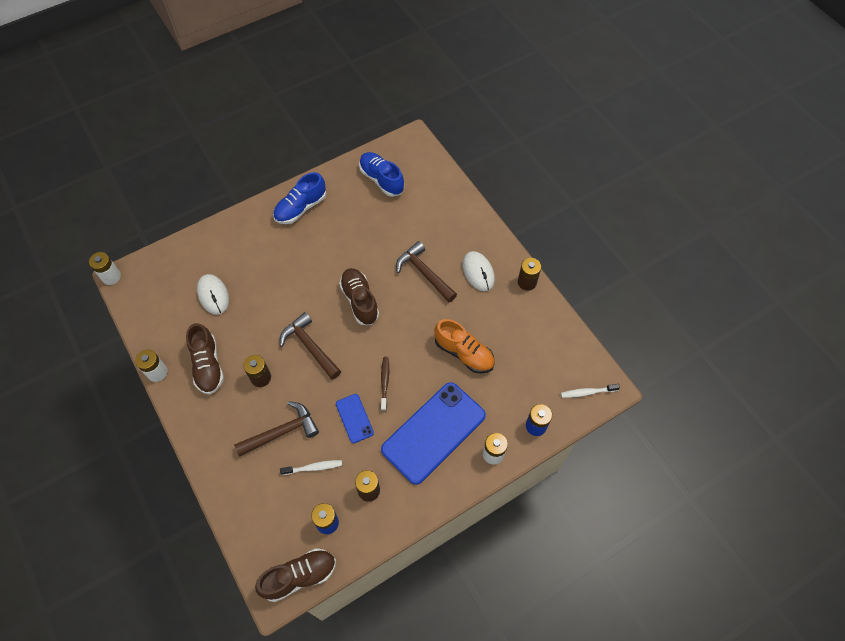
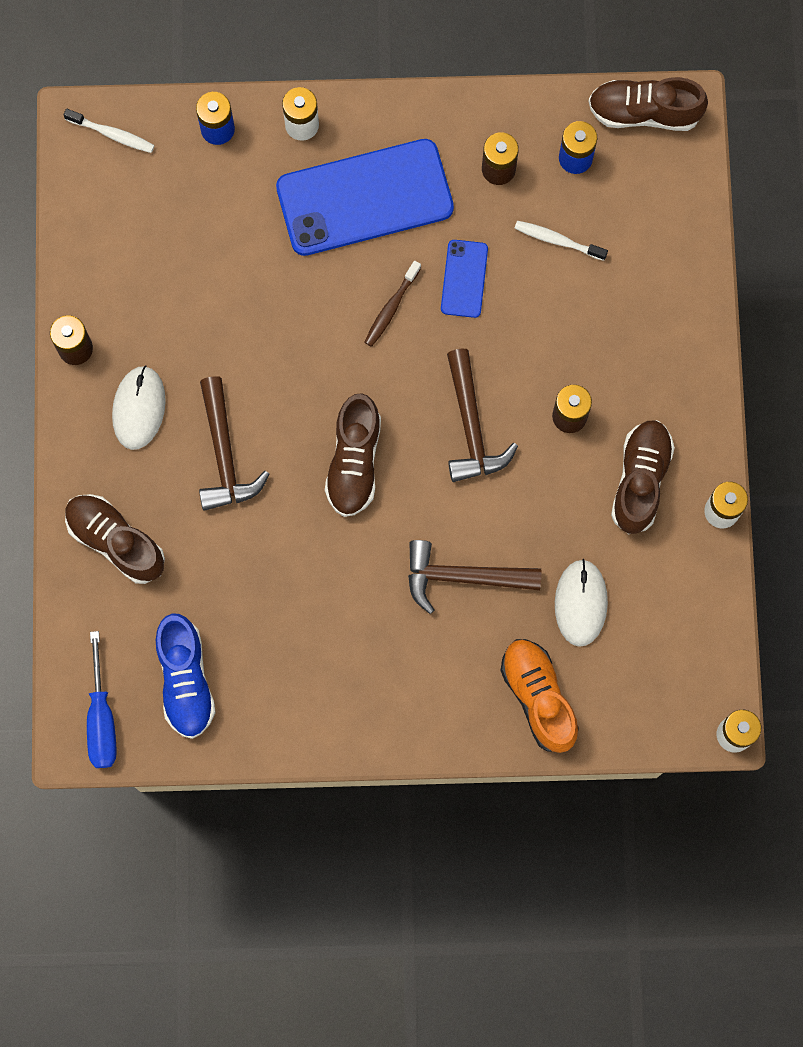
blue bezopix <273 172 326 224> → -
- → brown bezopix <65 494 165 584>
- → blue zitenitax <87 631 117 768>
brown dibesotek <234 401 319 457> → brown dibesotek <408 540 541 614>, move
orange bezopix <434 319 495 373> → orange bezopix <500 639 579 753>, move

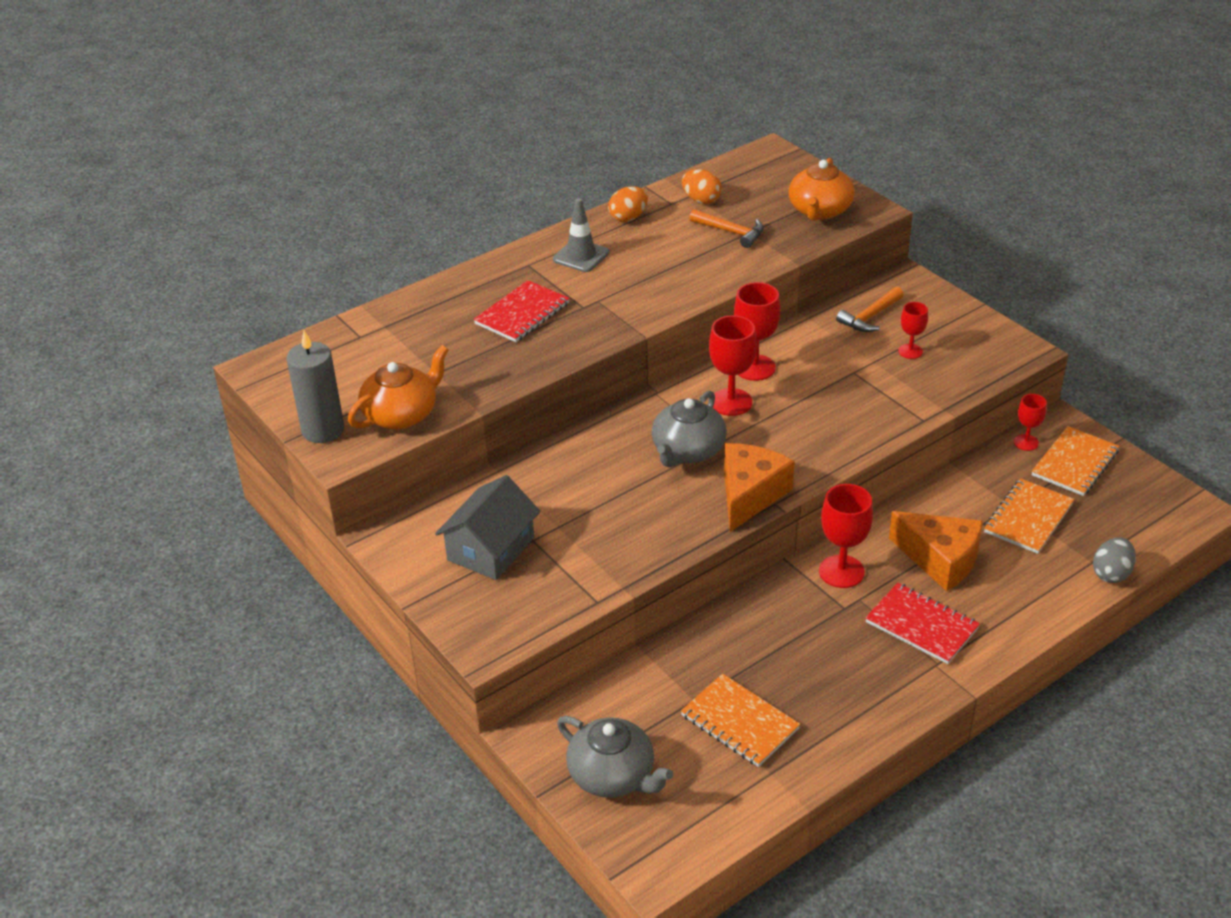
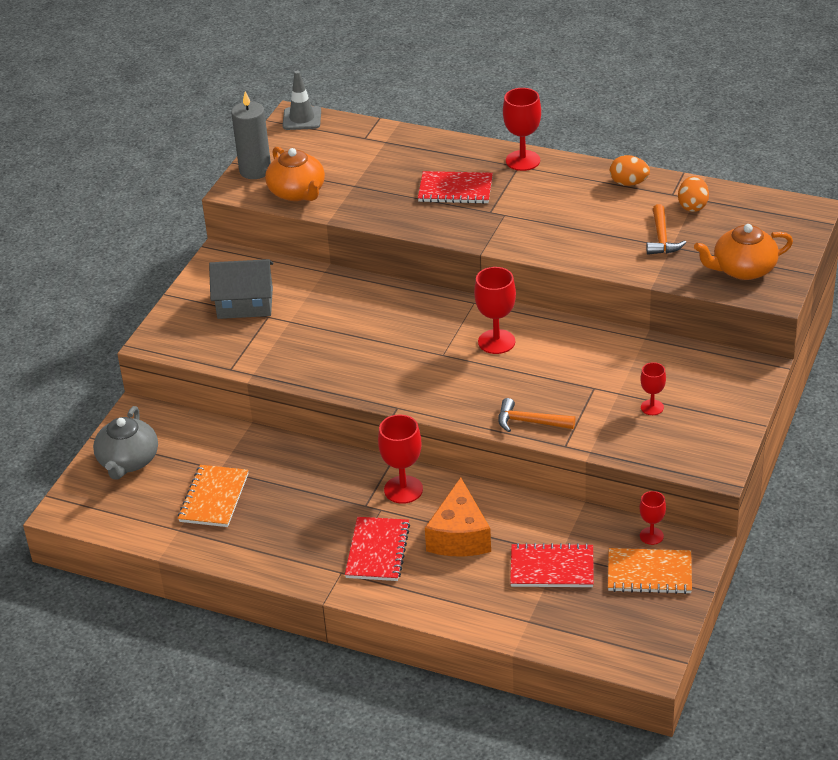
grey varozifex <652 391 727 467> → -
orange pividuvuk <724 443 795 532> → -
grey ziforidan <1093 537 1136 583> → -
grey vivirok <553 198 609 272> → grey vivirok <283 71 321 130>, move
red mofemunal <734 282 780 381> → red mofemunal <503 88 541 171>, move
orange dibesotek <836 287 904 332> → orange dibesotek <498 398 575 432>, move
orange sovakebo <984 479 1074 554> → red sovakebo <510 543 594 587>
orange varozifex <348 345 448 429> → orange varozifex <265 147 325 201>, 45 degrees clockwise

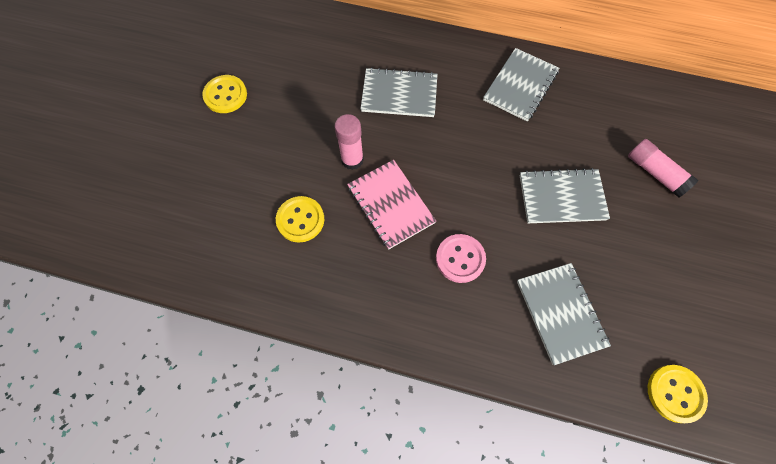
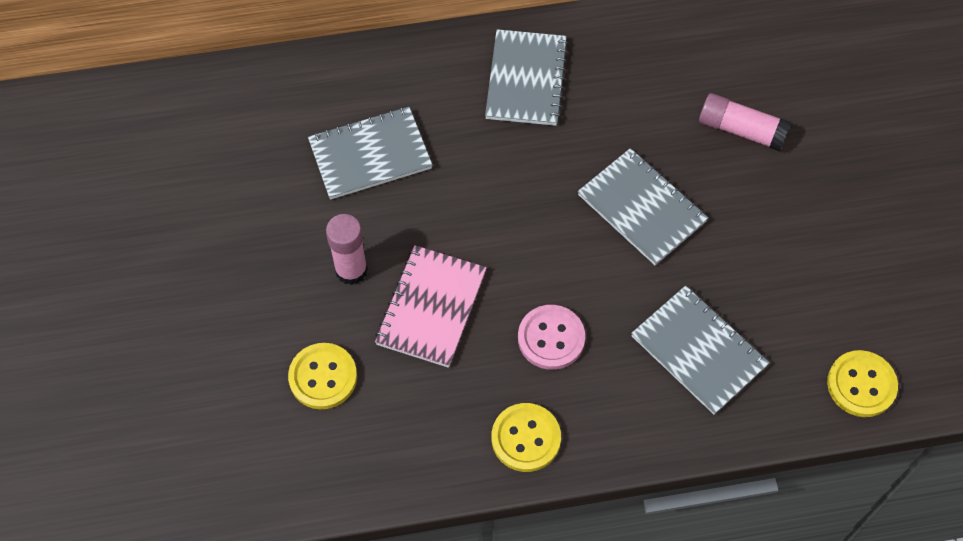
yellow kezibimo <202 75 247 113> → yellow kezibimo <491 403 561 472>, move
pink sovakebo <347 160 436 250> → pink sovakebo <375 245 487 368>, 75 degrees clockwise
grey sovakebo <520 168 610 223> → grey sovakebo <578 148 708 265>, 75 degrees clockwise

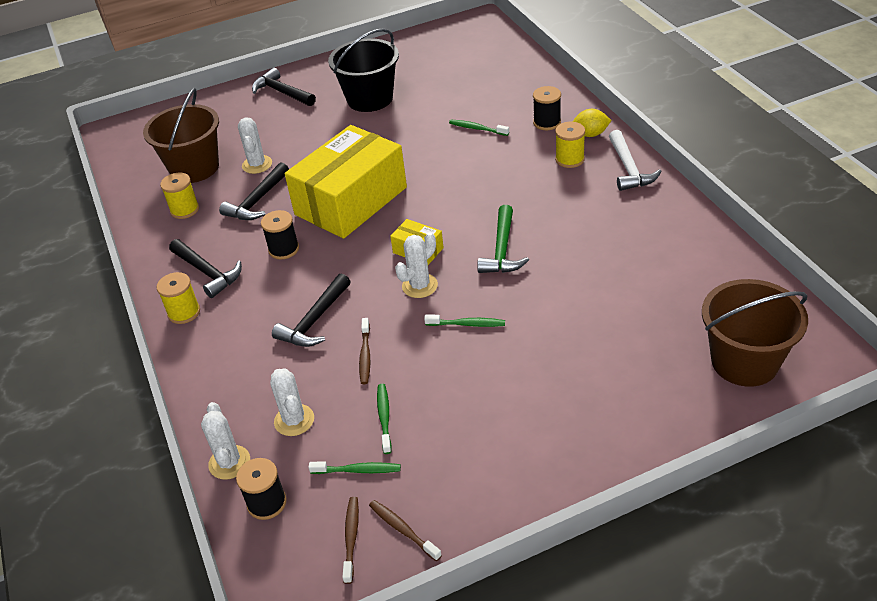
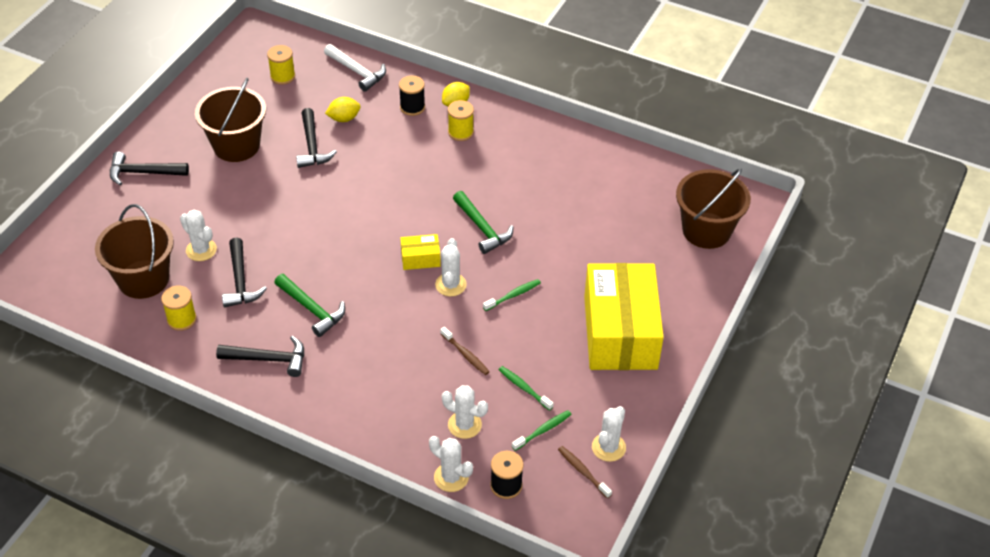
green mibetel <449 120 509 136> → -
- → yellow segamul <325 97 361 122>
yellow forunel <157 272 200 324> → yellow forunel <267 45 295 85>, move
black dibesotek <272 274 351 347> → black dibesotek <296 108 337 168>, move
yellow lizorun <285 125 407 239> → yellow lizorun <584 263 664 370>, move
white dibesotek <609 130 662 191> → white dibesotek <324 44 386 92>, move
black forunel <261 210 299 259> → green dibesotek <274 274 345 337>
brown mibetel <369 500 442 561> → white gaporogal <592 406 626 462>
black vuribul <328 29 399 112> → brown vuribul <195 78 266 162>

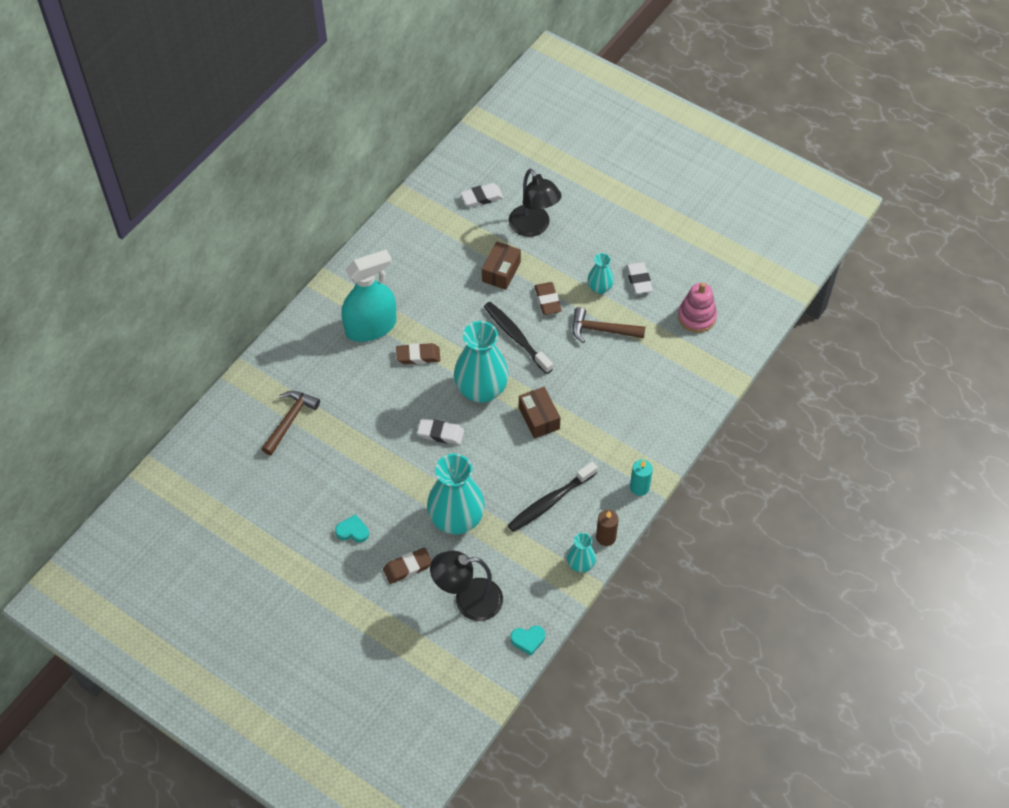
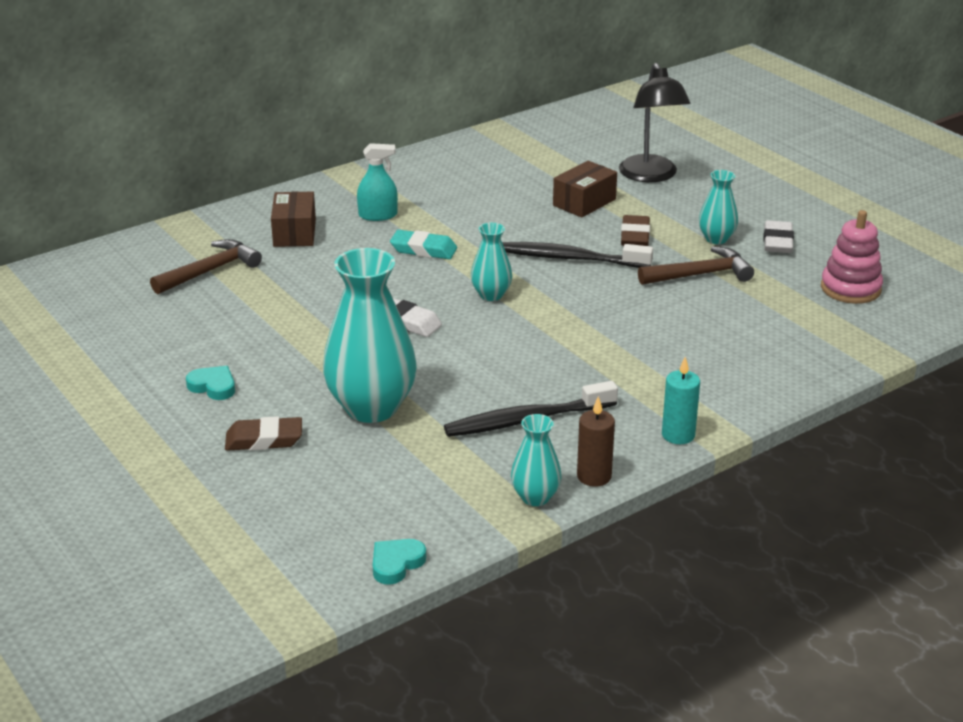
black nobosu <430 551 503 621> → -
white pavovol <461 183 504 207> → -
brown lizorun <519 387 561 438> → brown lizorun <271 191 316 247>, move
brown pavovol <396 343 440 364> → turquoise pavovol <390 230 457 259>
black mibetel <484 302 553 374> → black mibetel <502 242 653 268>, 60 degrees counterclockwise
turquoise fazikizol <511 626 545 656> → turquoise fazikizol <373 539 426 585>, 120 degrees clockwise
brown dibesotek <572 307 645 343> → brown dibesotek <638 246 754 285>, 135 degrees clockwise
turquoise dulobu <341 250 396 342> → turquoise dulobu <357 143 398 221>, x0.50
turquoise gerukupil <454 321 509 403> → turquoise gerukupil <471 222 512 301>, x0.50

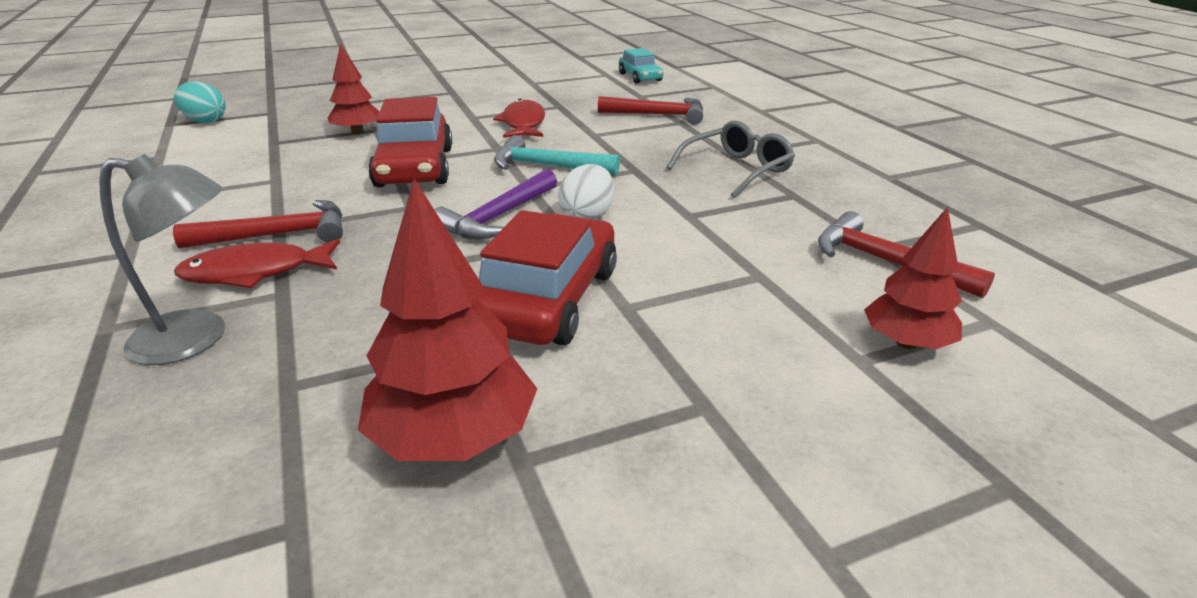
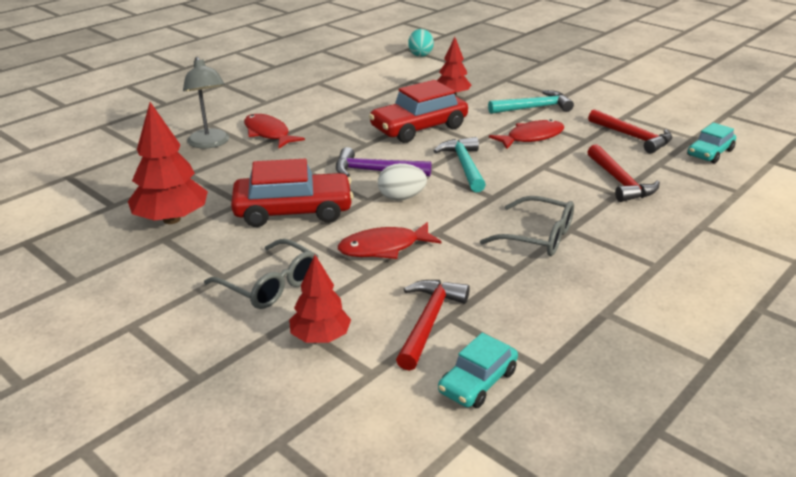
- → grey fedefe <204 239 318 309>
- → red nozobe <338 222 442 259>
- → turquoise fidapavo <438 333 518 408>
- → turquoise dibesotek <488 90 574 114>
red dibesotek <173 200 343 249> → red dibesotek <588 109 672 154>, move

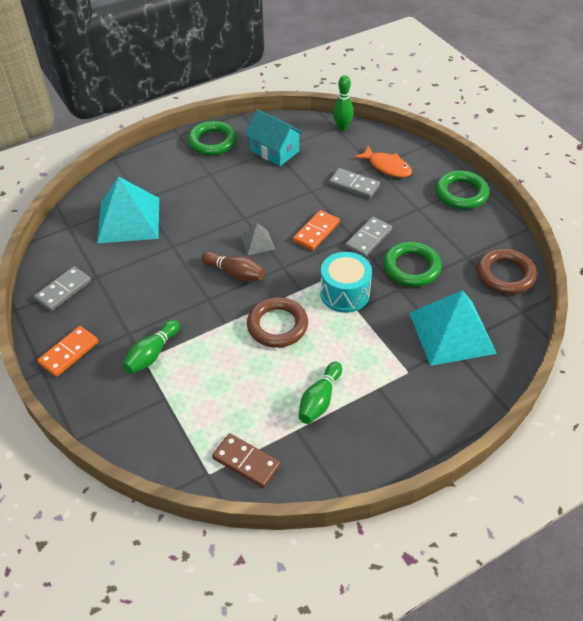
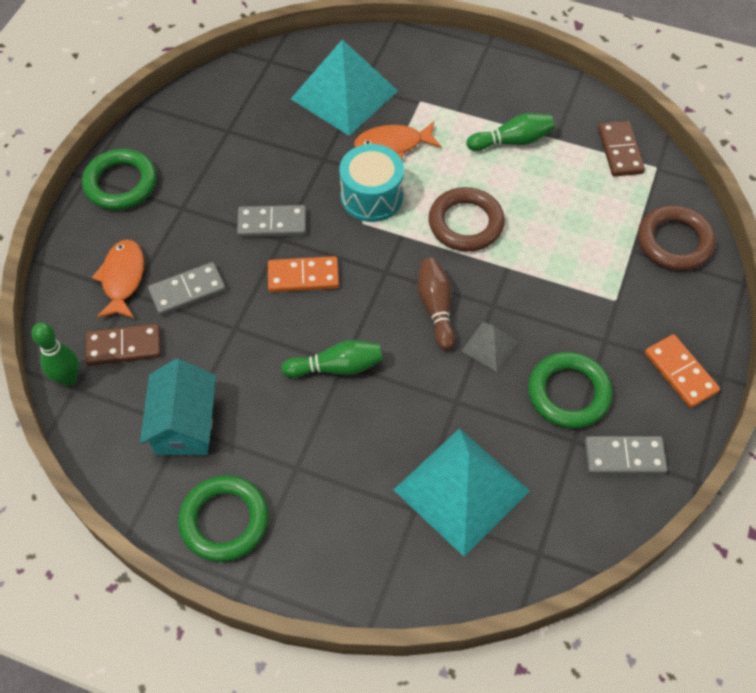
- → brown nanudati <86 324 161 366>
- → orange nozobe <354 121 442 160>
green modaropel <122 320 179 374> → green modaropel <281 340 383 378>, move
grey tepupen <241 223 275 255> → grey tepupen <462 322 518 371>, move
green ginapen <383 242 441 287> → green ginapen <528 352 613 429>, move
brown ginapen <477 249 536 294> → brown ginapen <638 205 716 271>, move
orange nanudati <37 326 99 377> → orange nanudati <645 334 720 408>, 60 degrees clockwise
grey nanudati <329 168 380 199> → grey nanudati <148 262 226 316>, 75 degrees clockwise

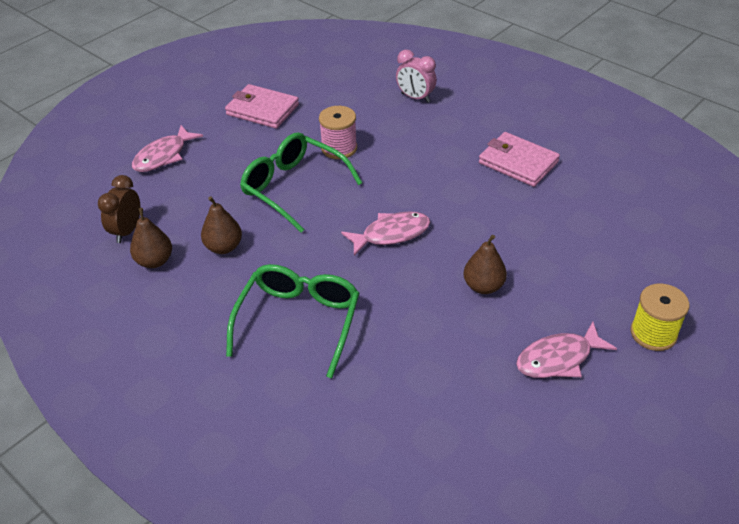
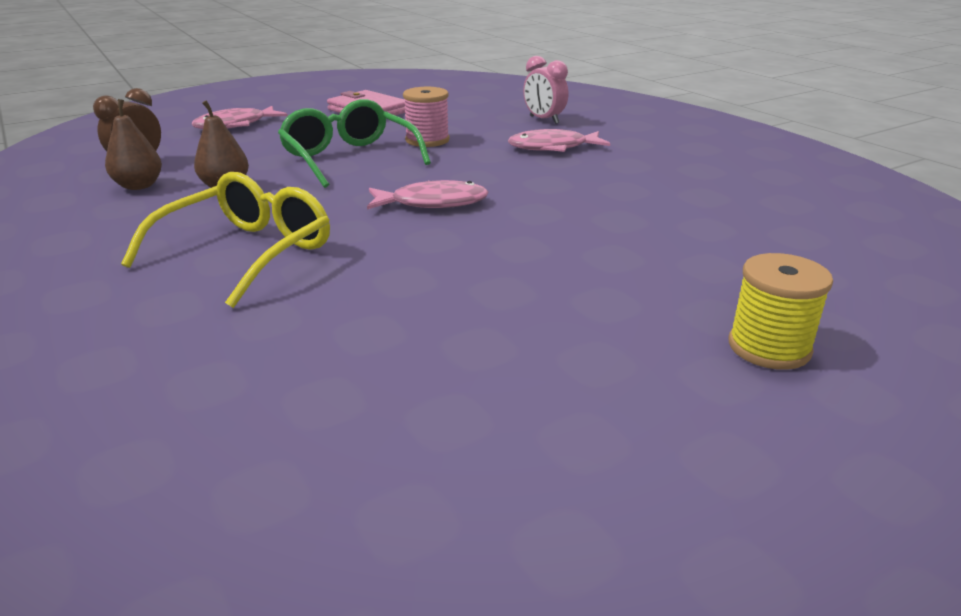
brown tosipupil <464 235 507 294> → -
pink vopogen <479 132 560 187> → -
pink nozobe <516 321 617 378> → pink nozobe <508 129 610 152>, move
green fedefe <226 264 359 378> → yellow fedefe <121 172 330 308>

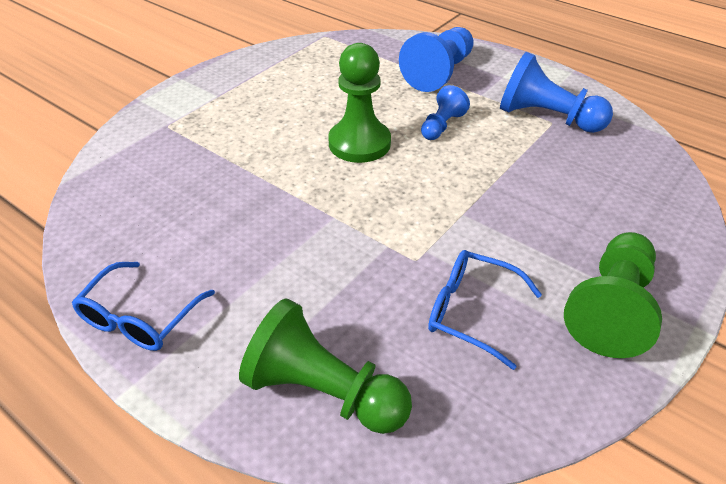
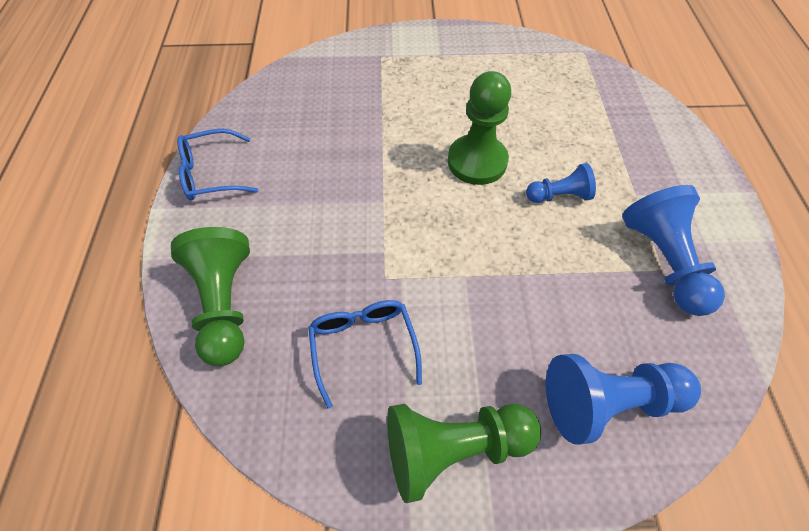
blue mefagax <399 27 474 92> → blue mefagax <546 354 701 445>, move

